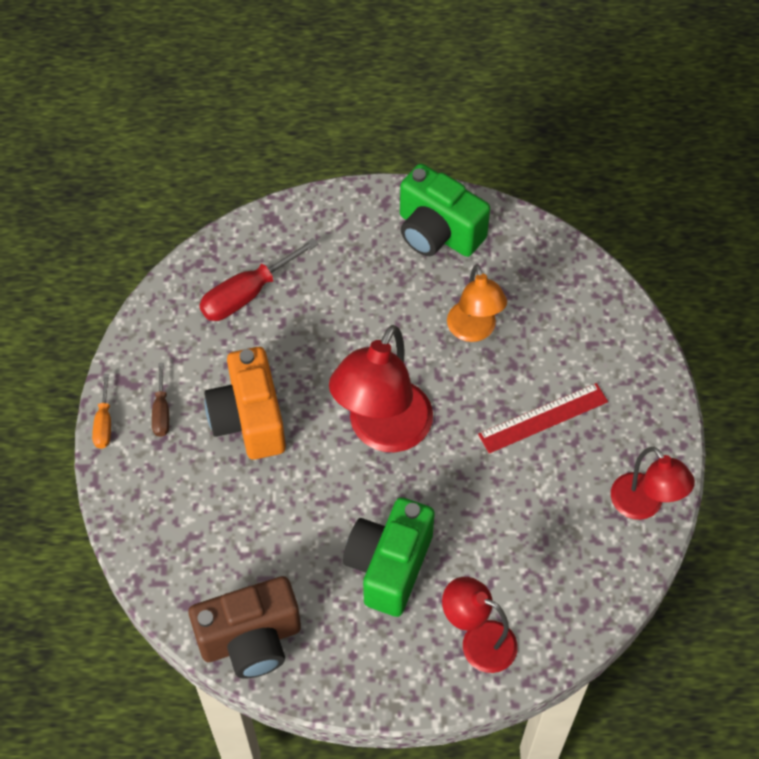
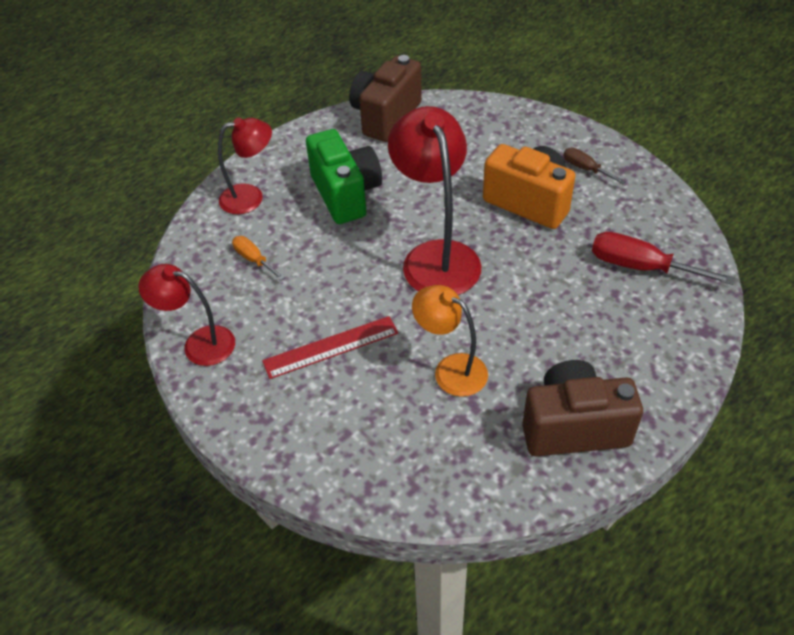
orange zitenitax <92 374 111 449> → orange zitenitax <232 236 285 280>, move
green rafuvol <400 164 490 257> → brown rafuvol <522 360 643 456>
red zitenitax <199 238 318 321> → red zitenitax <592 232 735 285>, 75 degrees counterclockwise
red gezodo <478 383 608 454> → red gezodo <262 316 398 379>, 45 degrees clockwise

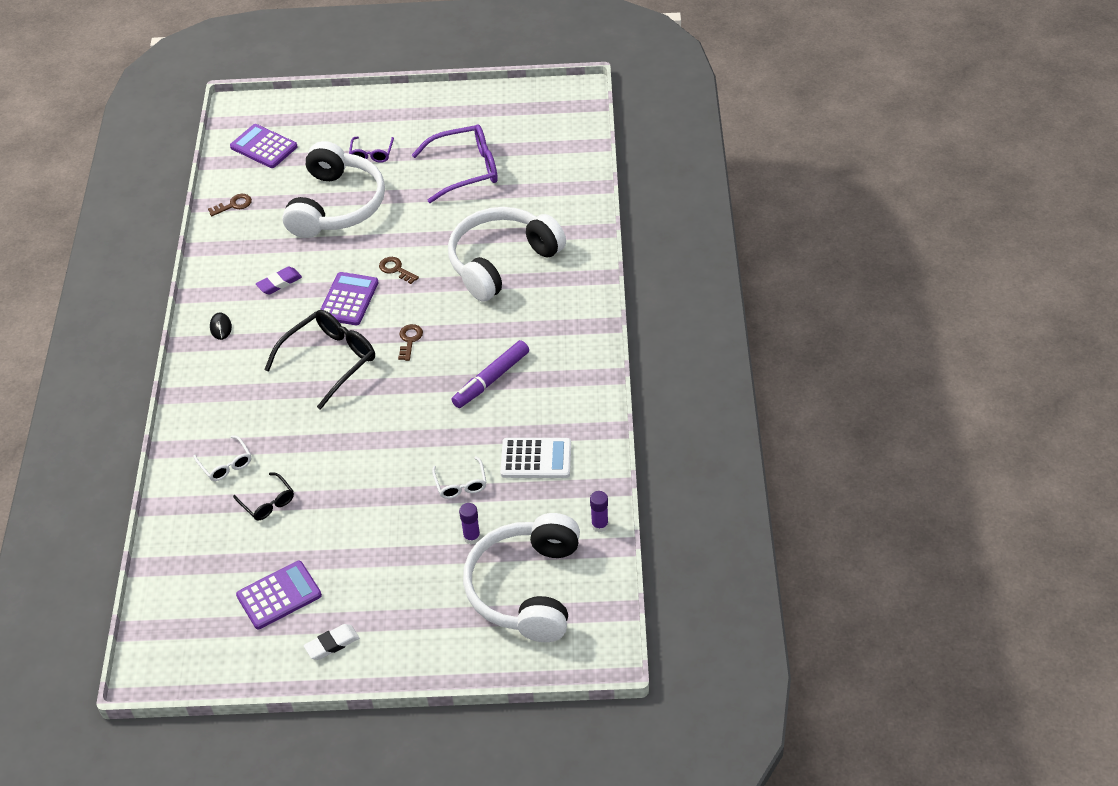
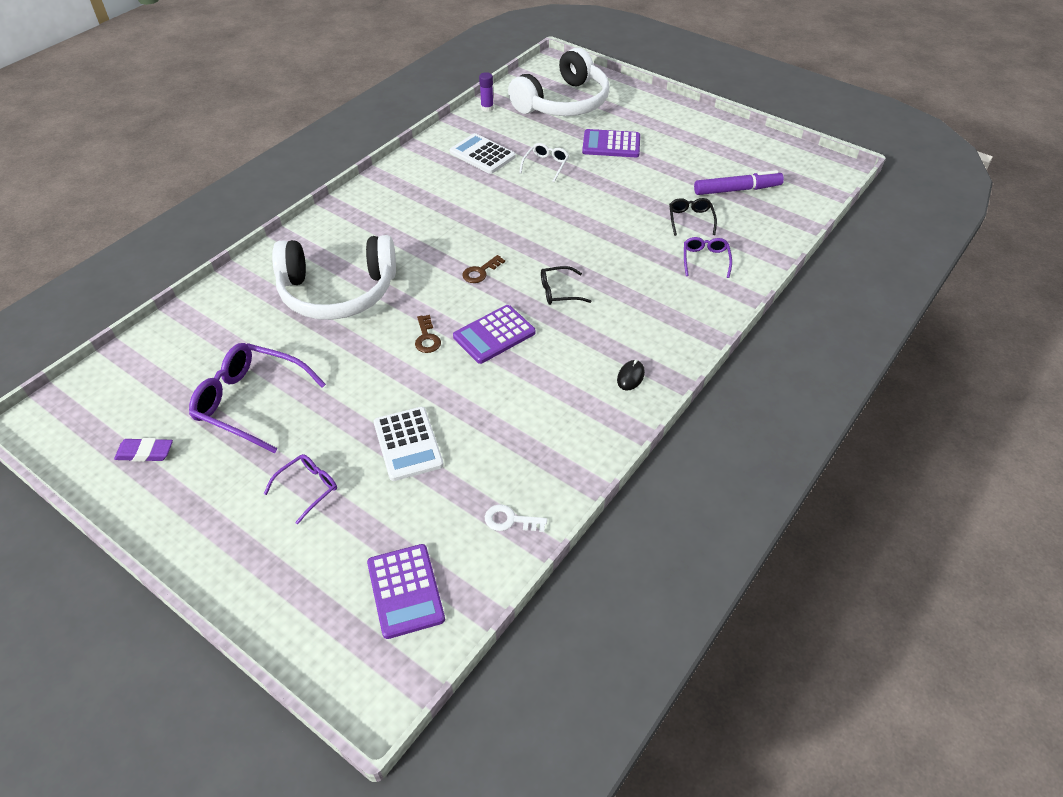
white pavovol <304 624 359 660> → -
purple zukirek <459 503 480 544> → -
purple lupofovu <236 561 322 629> → purple lupofovu <582 129 640 157>, move
purple pavovol <256 267 302 294> → purple pavovol <114 438 173 462>, move
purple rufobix <452 340 529 408> → purple rufobix <694 170 784 195>, move
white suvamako <282 141 385 238> → white lupofovu <374 407 444 481>
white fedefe <193 435 251 481> → purple fedefe <684 237 732 278>
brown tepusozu <208 194 252 216> → white tepusozu <485 504 547 532>
black fedefe <264 310 375 410> → black fedefe <541 266 591 305>, x0.52

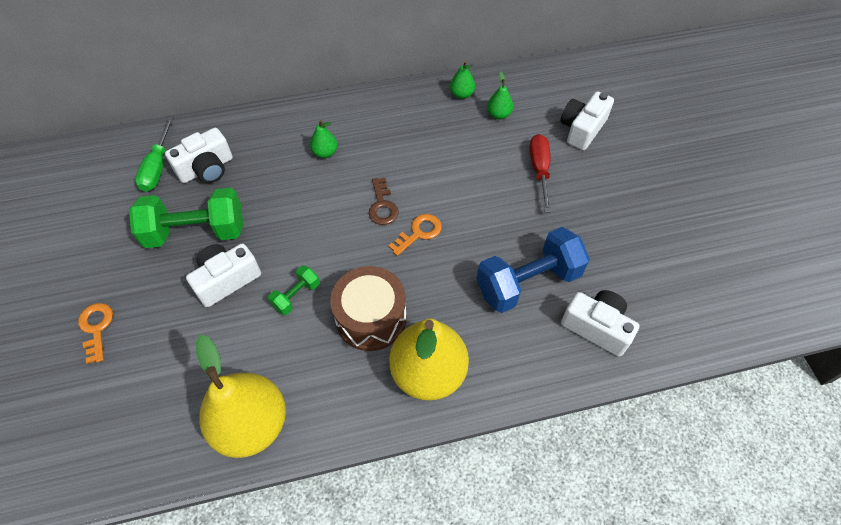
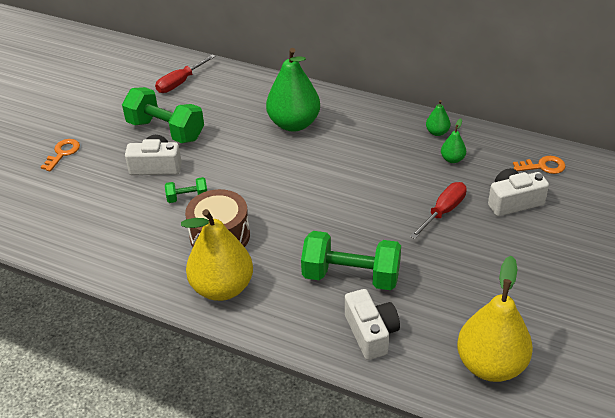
white rafuvol <165 128 233 183> → -
brown tepusozu <368 178 399 225> → -
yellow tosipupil <196 335 286 458> → yellow tosipupil <457 256 533 382>, move
orange tepusozu <388 214 442 256> → orange tepusozu <513 156 566 174>, move
green zitenitax <135 117 174 192> → red zitenitax <155 55 216 93>
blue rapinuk <477 227 590 313> → green rapinuk <301 231 401 290>
green tosipupil <310 120 338 158> → green tosipupil <266 48 320 132>, x2.25

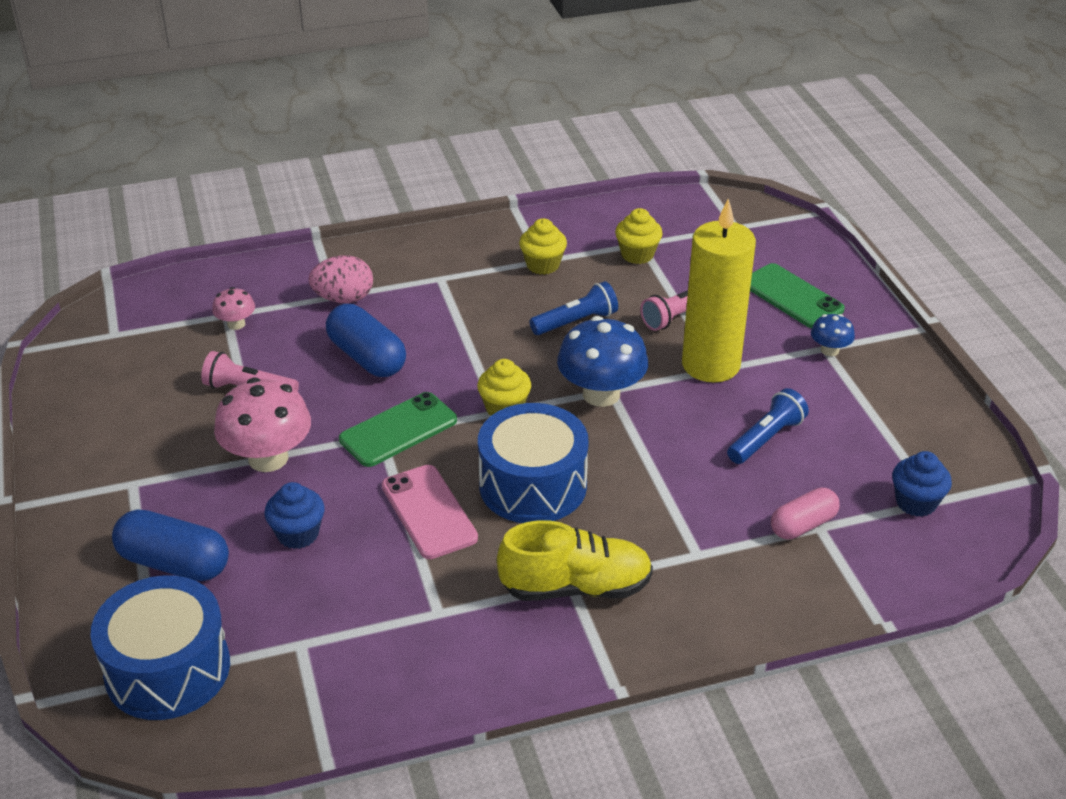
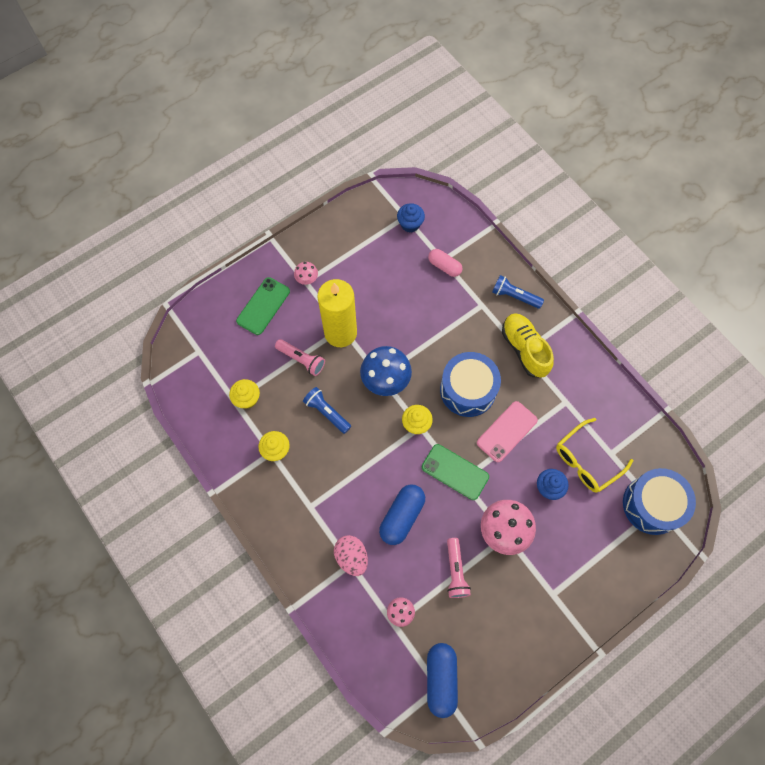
- → yellow fedefe <556 418 633 493>
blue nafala <112 509 229 581> → blue nafala <427 643 458 718>, move
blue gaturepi <727 388 809 464> → blue gaturepi <492 275 544 309>, move
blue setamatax <811 314 855 356> → pink setamatax <294 262 318 285>

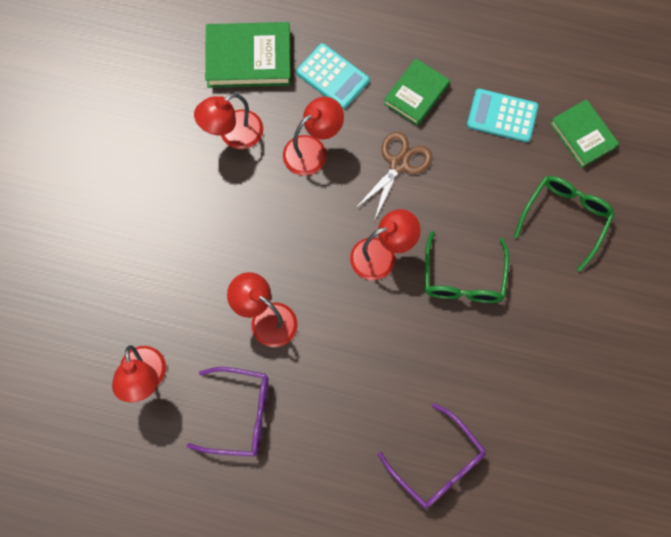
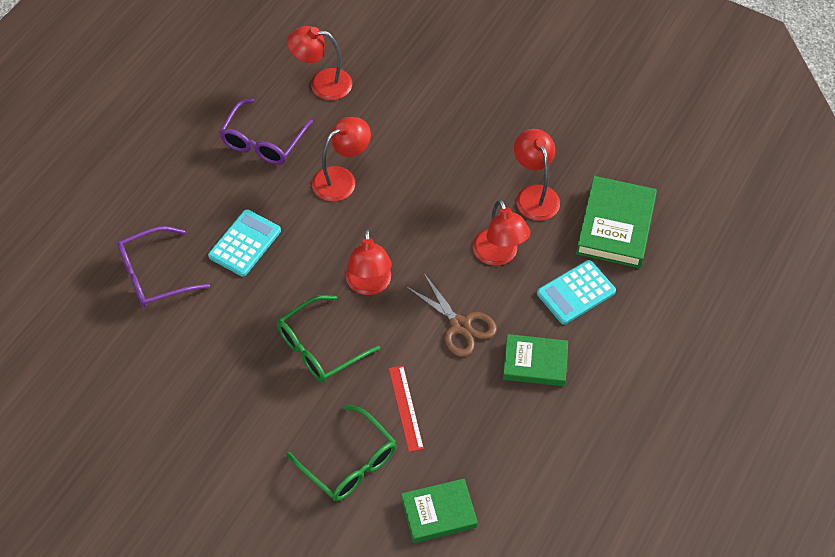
- → red gezodo <389 365 424 452>
turquoise lupofovu <467 89 538 142> → turquoise lupofovu <208 209 281 277>, move
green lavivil <384 58 450 126> → green lavivil <503 334 568 386>, 45 degrees counterclockwise
green fedefe <425 231 509 303> → green fedefe <277 295 380 382>, 60 degrees counterclockwise

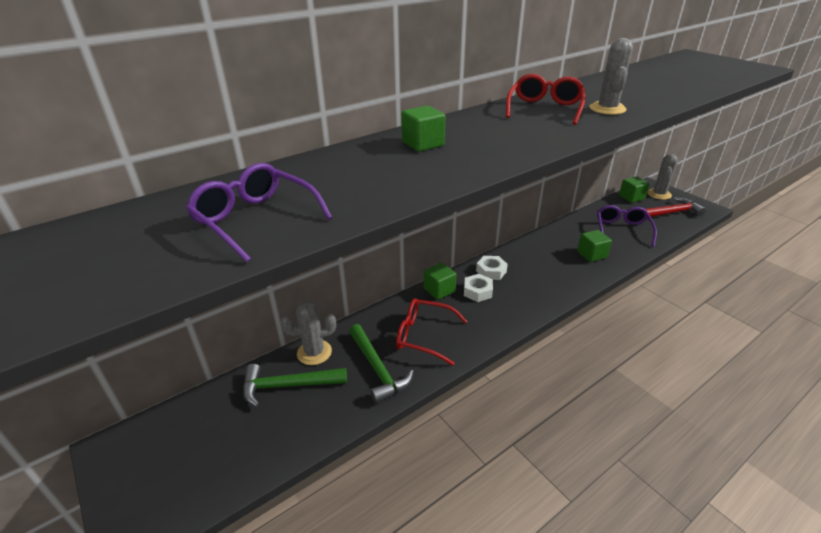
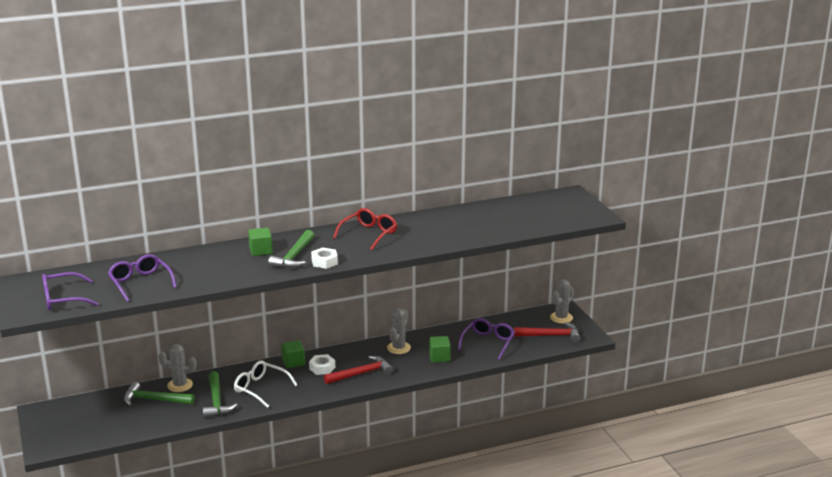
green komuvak <619 176 650 203> → -
- → purple fedefe <42 272 99 310>
- → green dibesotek <268 230 314 268>
- → red dibesotek <324 356 393 384>
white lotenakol <476 256 508 280> → white lotenakol <311 248 338 269>, move
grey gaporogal <590 38 633 115> → grey gaporogal <387 308 411 354>, move
red fedefe <396 298 468 366> → white fedefe <234 361 298 408>

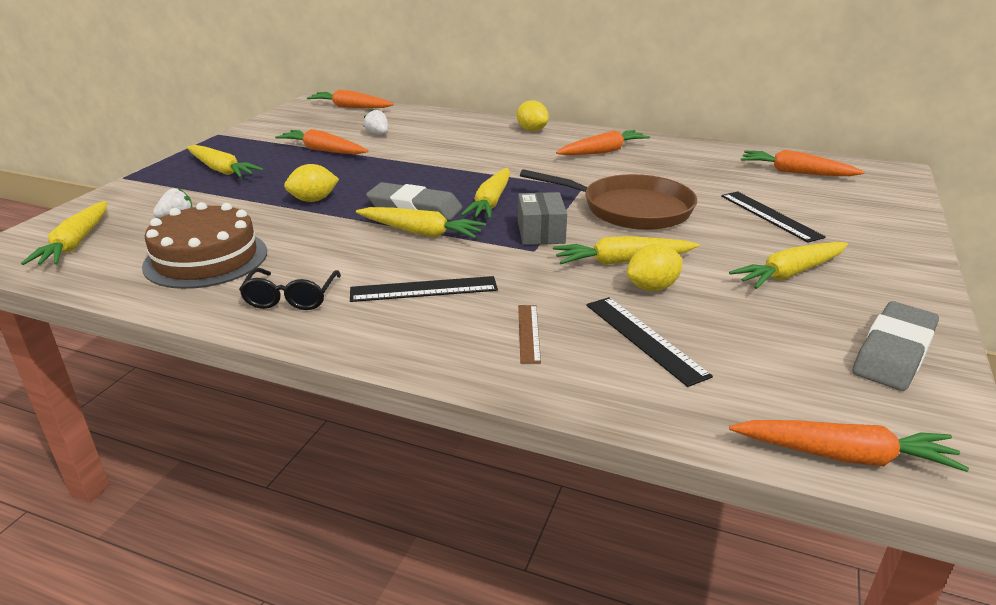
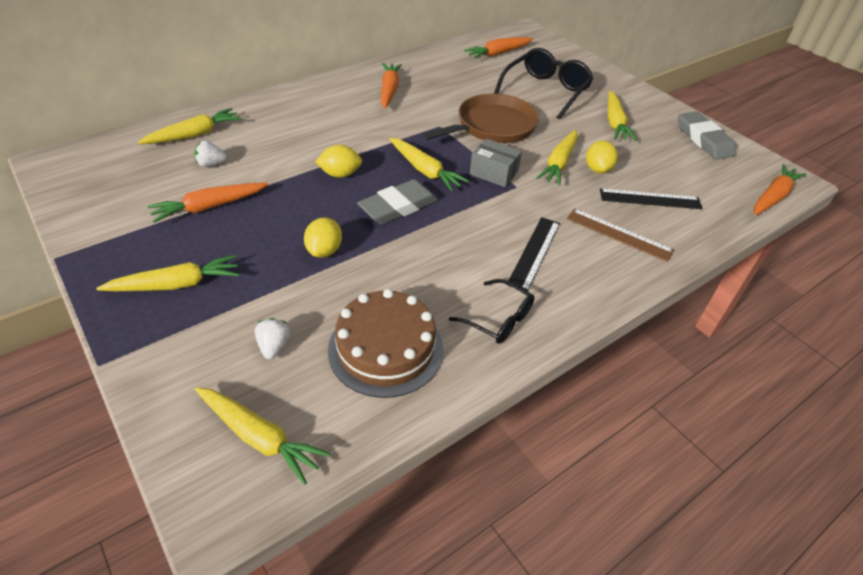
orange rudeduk <307 89 394 108> → -
yellow rudeduk <356 207 486 238> → yellow rudeduk <137 108 241 144>, move
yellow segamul <516 100 549 131> → yellow segamul <315 145 362 178>, move
black gezodo <721 191 826 243> → black fedefe <494 48 593 119>
brown gezodo <518 305 541 364> → brown gezodo <567 209 674 262>, x1.55

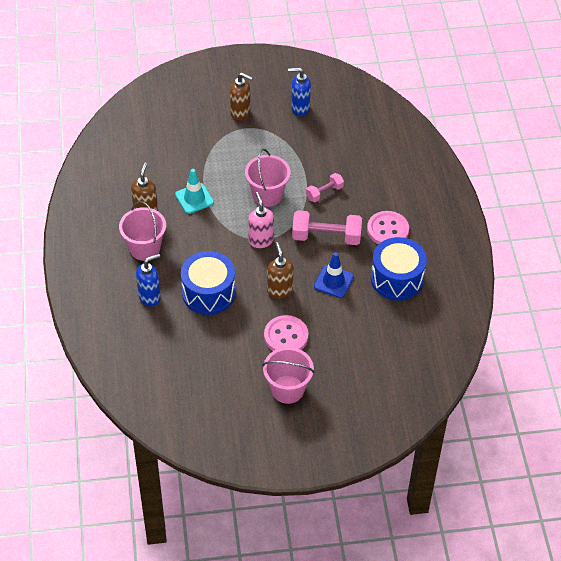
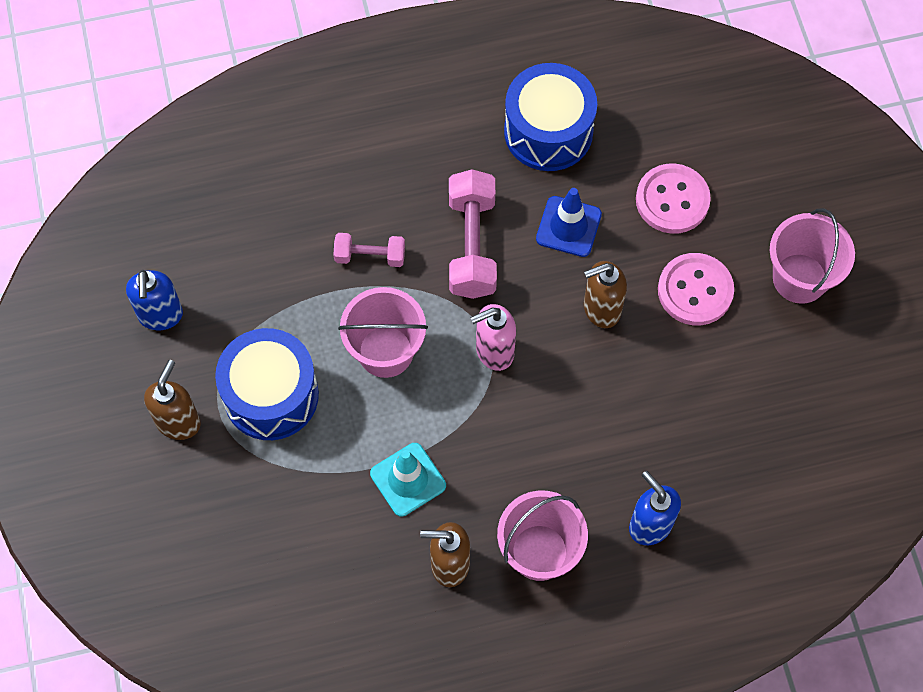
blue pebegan <181 251 235 315> → blue pebegan <215 328 319 440>, move
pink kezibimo <367 211 409 244> → pink kezibimo <636 164 711 234>, move
pink rapinuk <306 173 344 202> → pink rapinuk <334 233 405 267>, 45 degrees counterclockwise

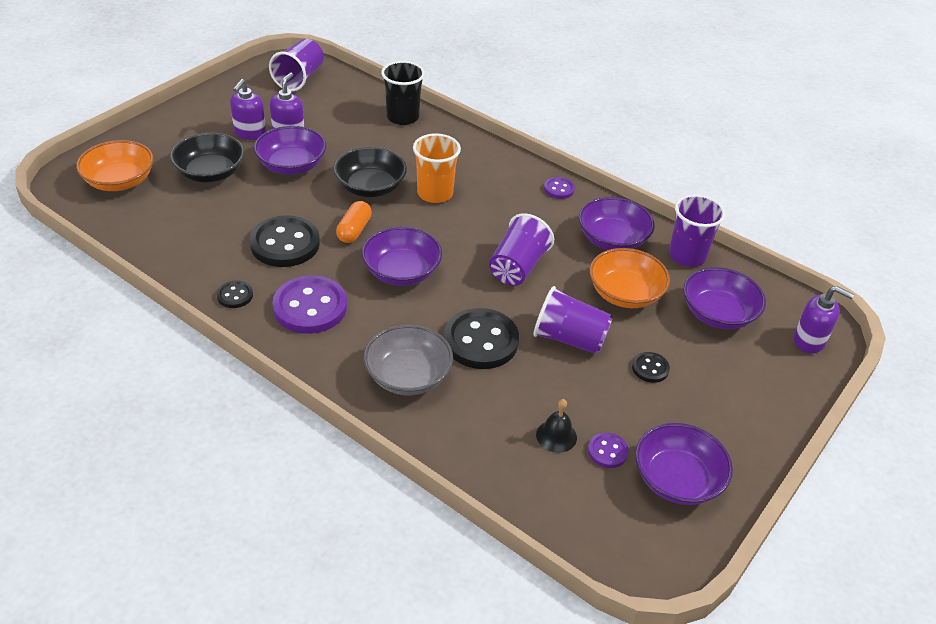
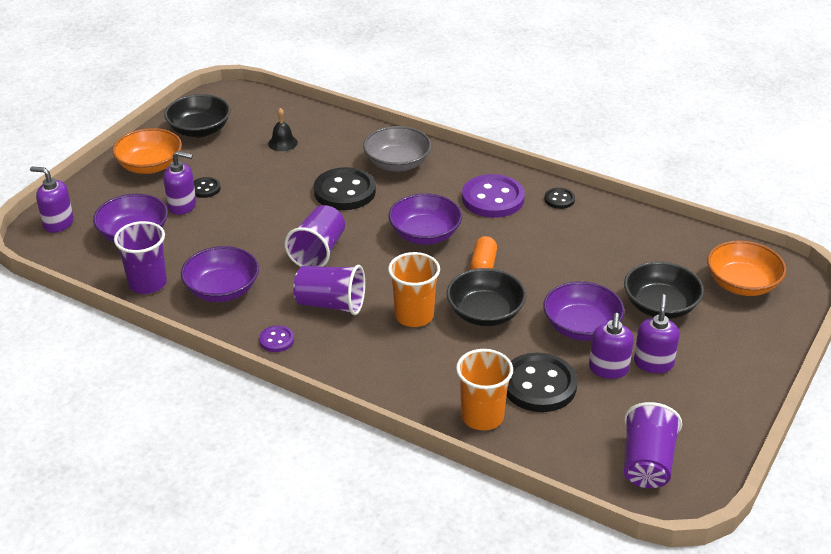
purple kezibimo <588 433 629 468> → -
- → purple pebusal <163 151 196 215>
black kezibimo <250 215 320 267> → black kezibimo <507 353 577 412>, move
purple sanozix <533 286 612 354> → purple sanozix <293 265 365 315>, move
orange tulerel <589 248 670 308> → orange tulerel <112 128 182 174>, move
black sanozix <381 61 425 125> → orange sanozix <456 349 513 430>
purple tulerel <635 423 733 505> → black tulerel <164 94 231 137>

